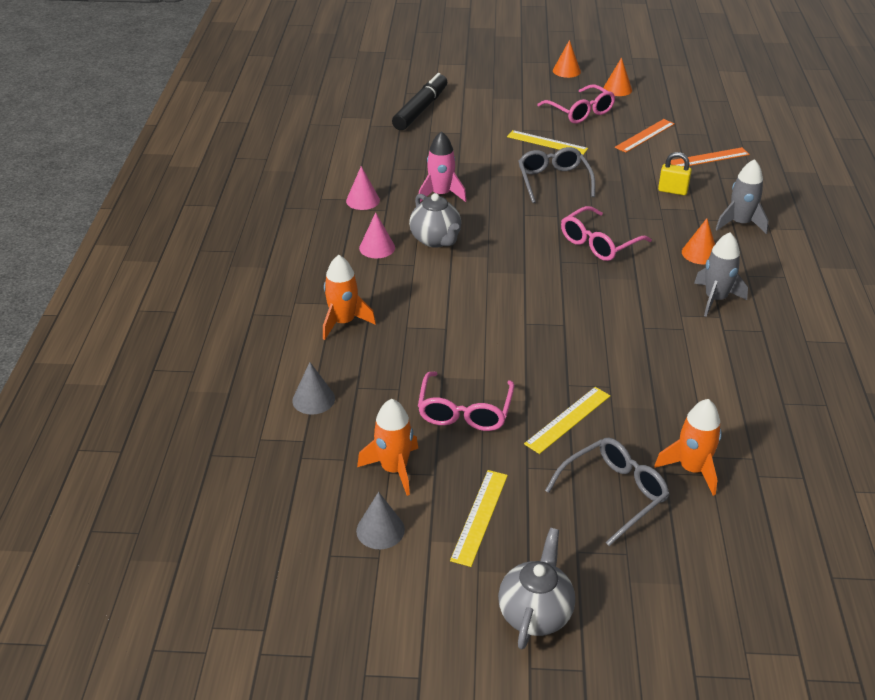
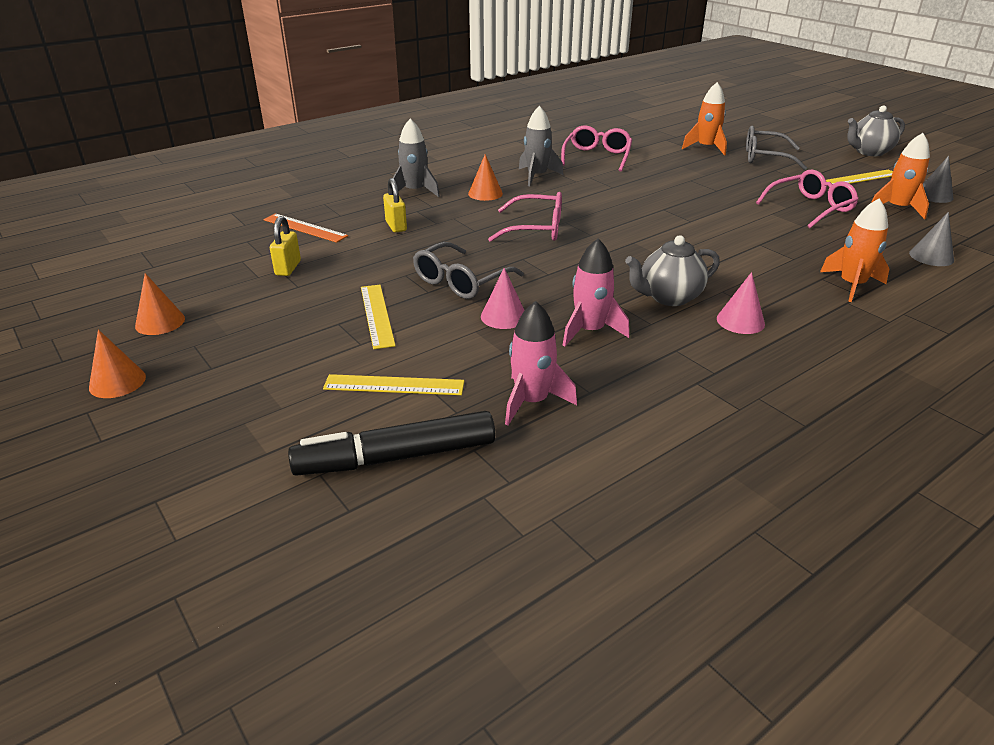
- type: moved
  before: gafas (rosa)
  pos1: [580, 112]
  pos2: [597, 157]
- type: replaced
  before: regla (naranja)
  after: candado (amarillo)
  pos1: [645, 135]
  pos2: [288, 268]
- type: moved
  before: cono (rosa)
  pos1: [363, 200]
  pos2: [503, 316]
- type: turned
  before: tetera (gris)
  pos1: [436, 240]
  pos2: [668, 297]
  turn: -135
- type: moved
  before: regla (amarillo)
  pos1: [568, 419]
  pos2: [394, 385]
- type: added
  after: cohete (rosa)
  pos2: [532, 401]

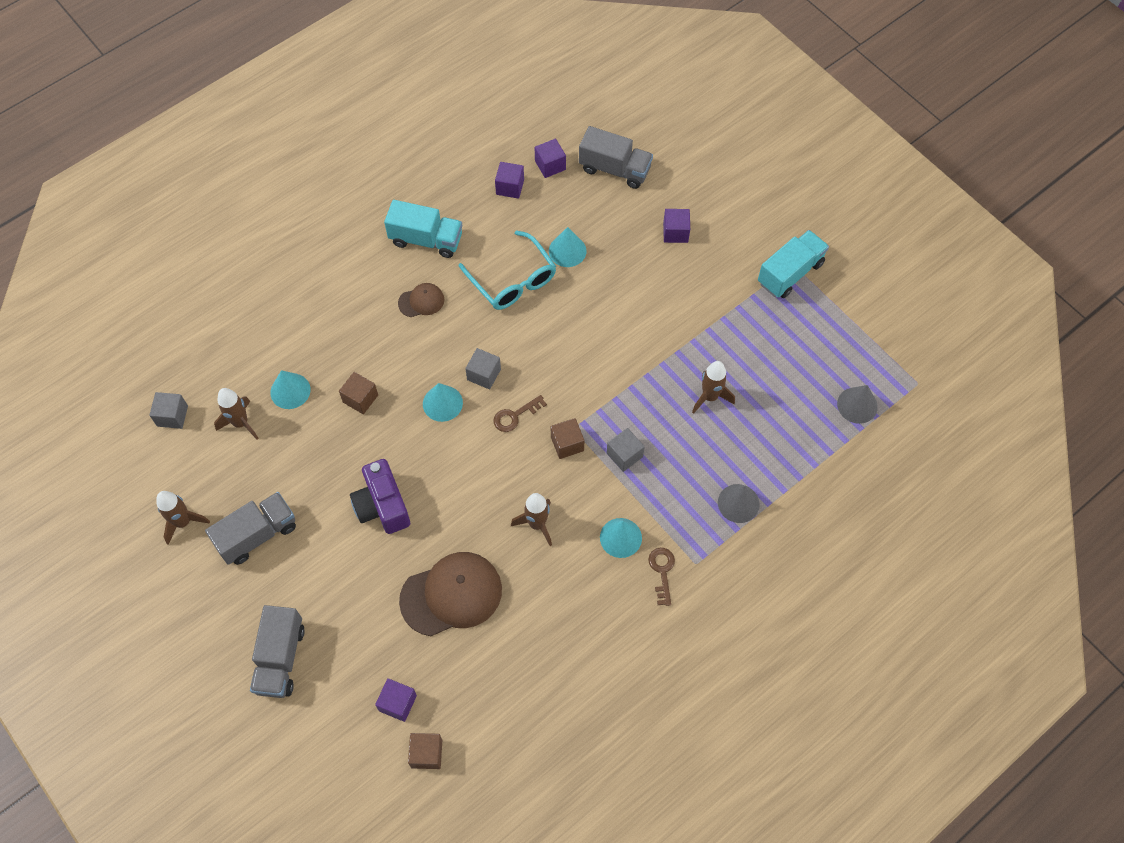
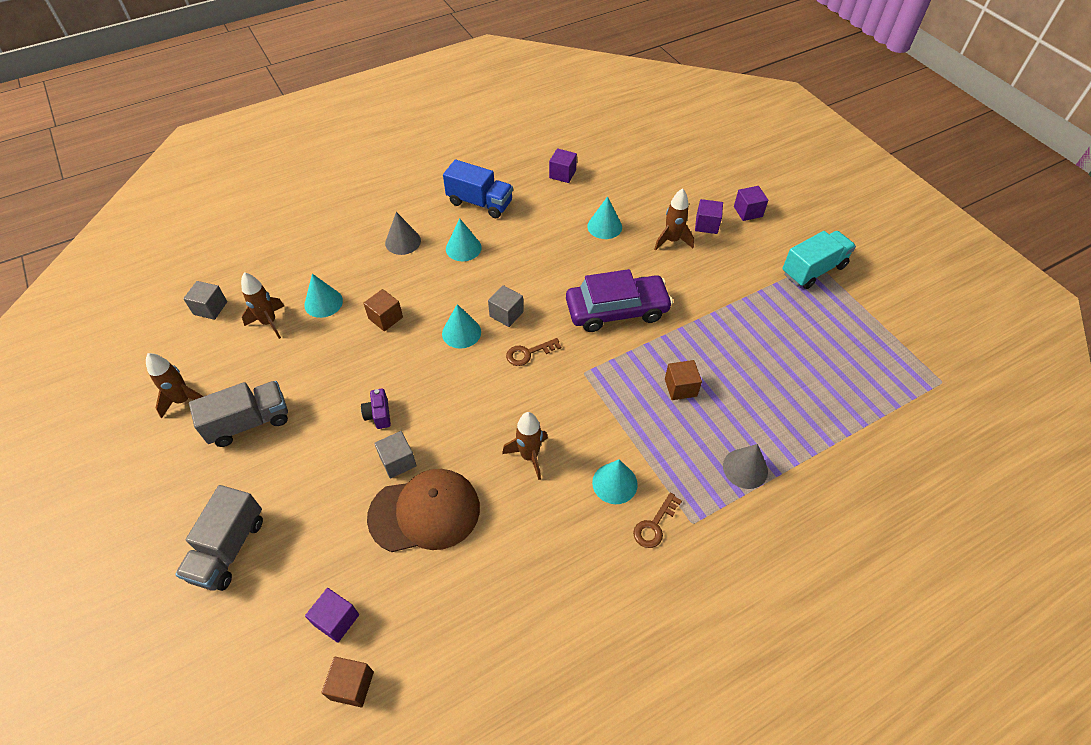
- type: removed
  before: camión (gris)
  pos1: [614, 169]
- type: moved
  before: cubo (morado)
  pos1: [550, 165]
  pos2: [748, 211]
- type: recoloured
  before: camión (turquesa)
  after: camión (azul)
  pos1: [426, 239]
  pos2: [480, 203]
- type: removed
  before: gafas (turquesa)
  pos1: [512, 280]
- type: replaced
  before: gorra (marrón)
  after: cono (turquesa)
  pos1: [421, 301]
  pos2: [463, 248]
- type: moved
  before: cohete (marrón)
  pos1: [710, 397]
  pos2: [672, 241]
- type: moved
  before: cono (gris)
  pos1: [857, 405]
  pos2: [403, 241]
- type: moved
  before: cubo (marrón)
  pos1: [567, 444]
  pos2: [680, 387]
- type: moved
  before: cubo (gris)
  pos1: [624, 455]
  pos2: [398, 461]
- type: resized
  before: cámara (morado)
  pos1: [382, 506]
  pos2: [378, 415]
  scale: 0.53
- type: turned
  before: llave (marrón)
  pos1: [662, 571]
  pos2: [654, 525]
  turn: -150
- type: added
  after: coche (morado)
  pos2: [617, 310]

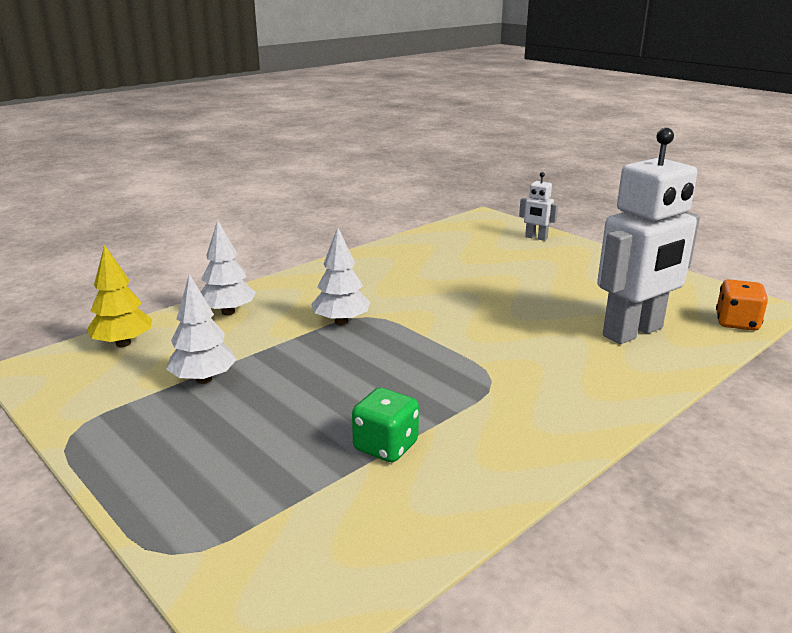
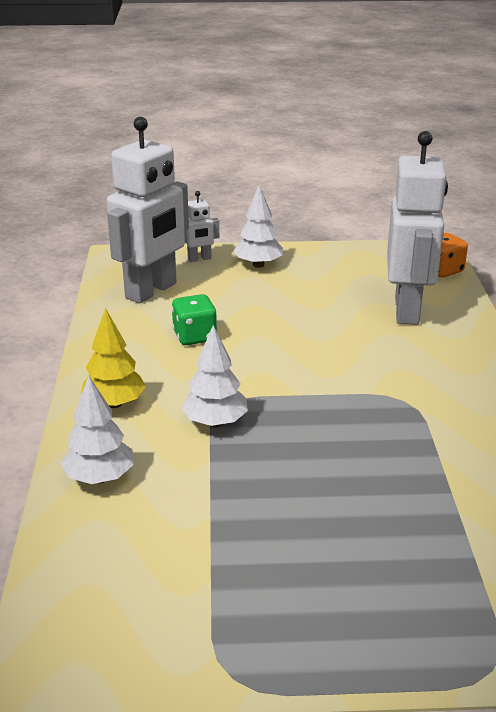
- type: moved
  before: árbol (amarillo)
  pos1: [123, 343]
  pos2: [114, 403]
- type: moved
  before: árbol (blanco)
  pos1: [203, 379]
  pos2: [258, 265]
- type: moved
  before: dado (verde)
  pos1: [386, 446]
  pos2: [195, 336]
- type: added
  after: robot (blanco)
  pos2: [151, 291]

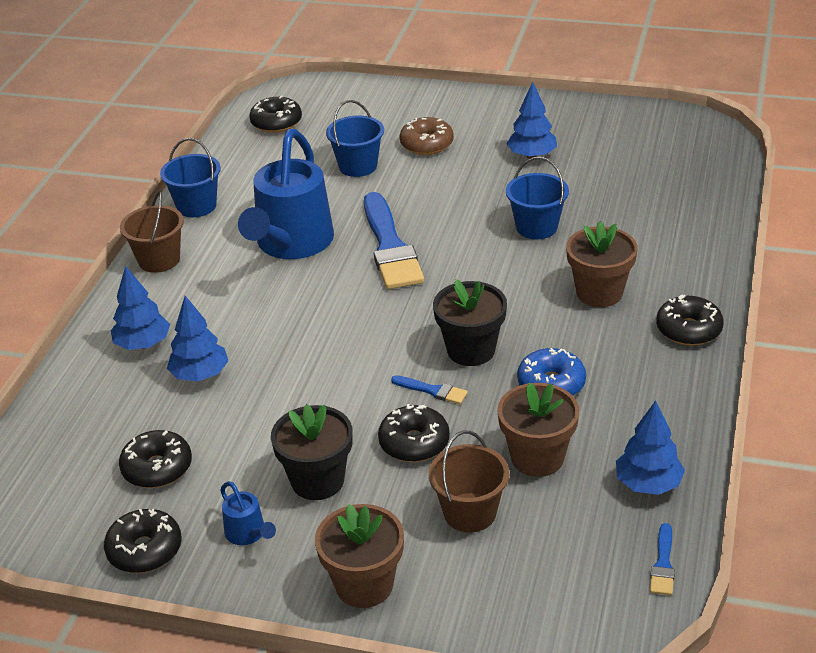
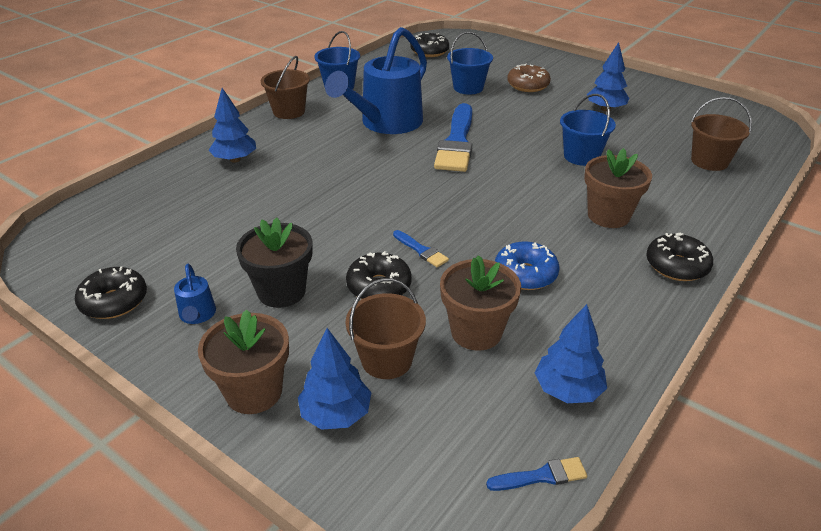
- type: removed
  before: maceta (negro)
  pos1: [471, 350]
- type: moved
  before: árbol (azul)
  pos1: [200, 375]
  pos2: [336, 414]
- type: removed
  before: rosquilla (negro)
  pos1: [157, 468]
- type: turned
  before: pincel (azul)
  pos1: [663, 564]
  pos2: [541, 476]
  turn: -135
- type: added
  after: balde (marrón)
  pos2: [709, 161]

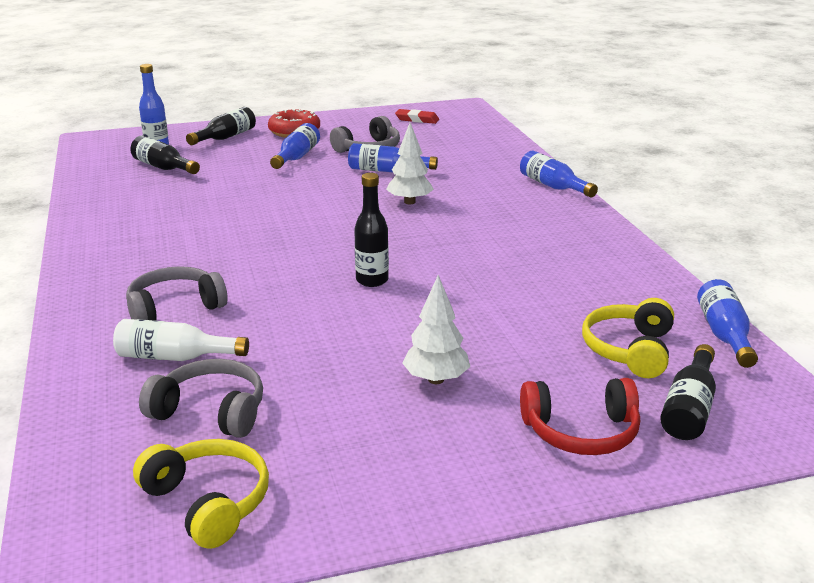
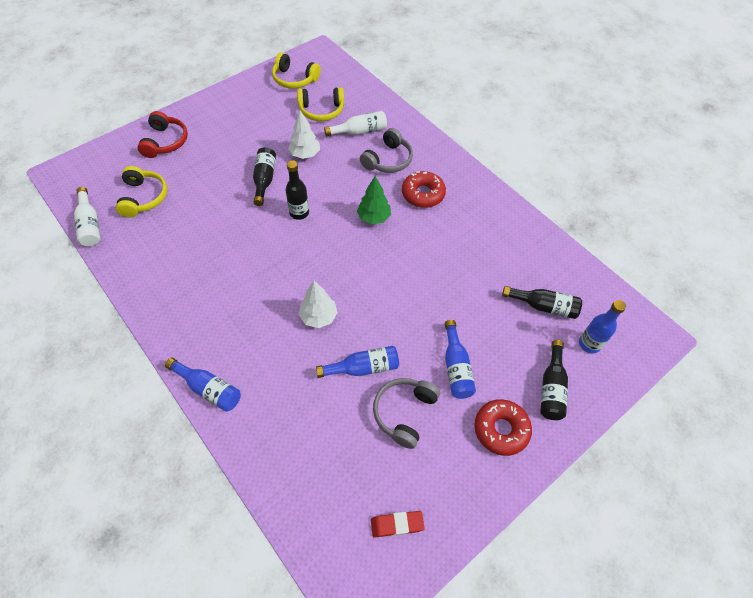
- type: moved
  before: árbol (blanco)
  pos1: [436, 379]
  pos2: [305, 154]
- type: recoloured
  before: botella (azul)
  after: botella (blanco)
  pos1: [724, 335]
  pos2: [90, 225]
- type: moved
  before: botella (negro)
  pos1: [689, 408]
  pos2: [264, 180]
- type: recoloured
  before: auriculares (gris)
  after: auriculares (amarillo)
  pos1: [211, 411]
  pos2: [321, 110]
- type: turned
  before: auriculares (rojo)
  pos1: [581, 432]
  pos2: [165, 142]
  turn: 120
- type: added
  after: rosquilla (rojo)
  pos2: [423, 194]
- type: added
  after: árbol (verde)
  pos2: [374, 217]

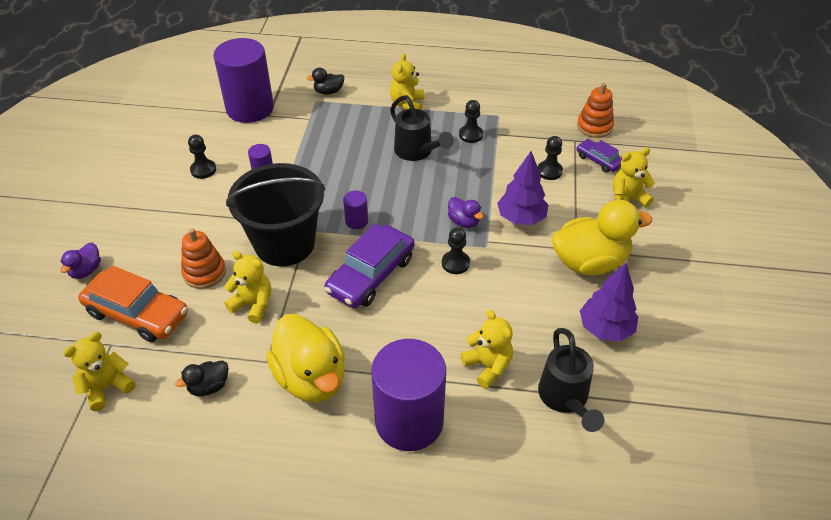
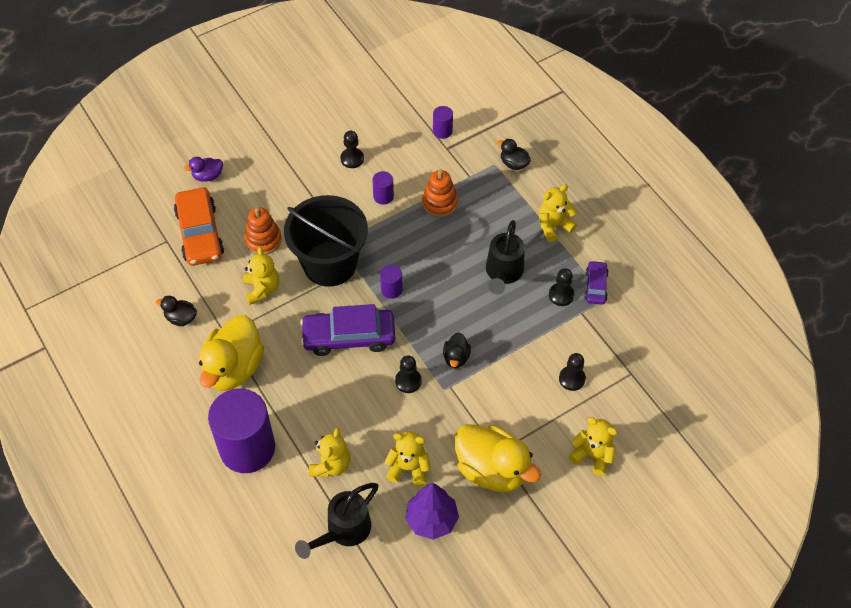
- type: resized
  before: cilindro (morado)
  pos1: [250, 108]
  pos2: [442, 131]
  scale: 0.42
- type: moved
  before: juguete apilable (naranja)
  pos1: [594, 126]
  pos2: [439, 203]
- type: moved
  before: coche (morado)
  pos1: [598, 160]
  pos2: [595, 286]
- type: removed
  before: árbol (morado)
  pos1: [521, 218]
- type: recoloured
  before: pato (morado)
  after: pato (negro)
  pos1: [464, 221]
  pos2: [456, 357]
- type: moved
  before: osito (amarillo)
  pos1: [107, 387]
  pos2: [408, 468]

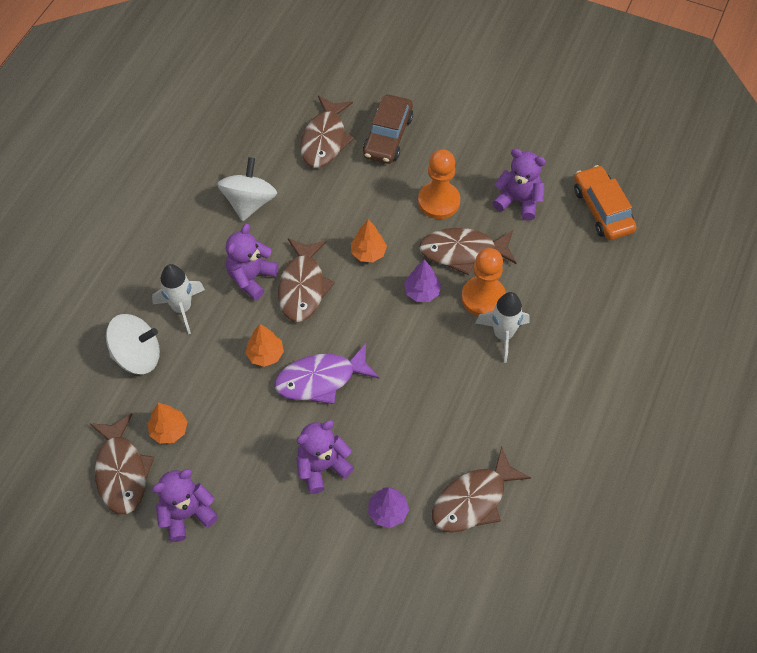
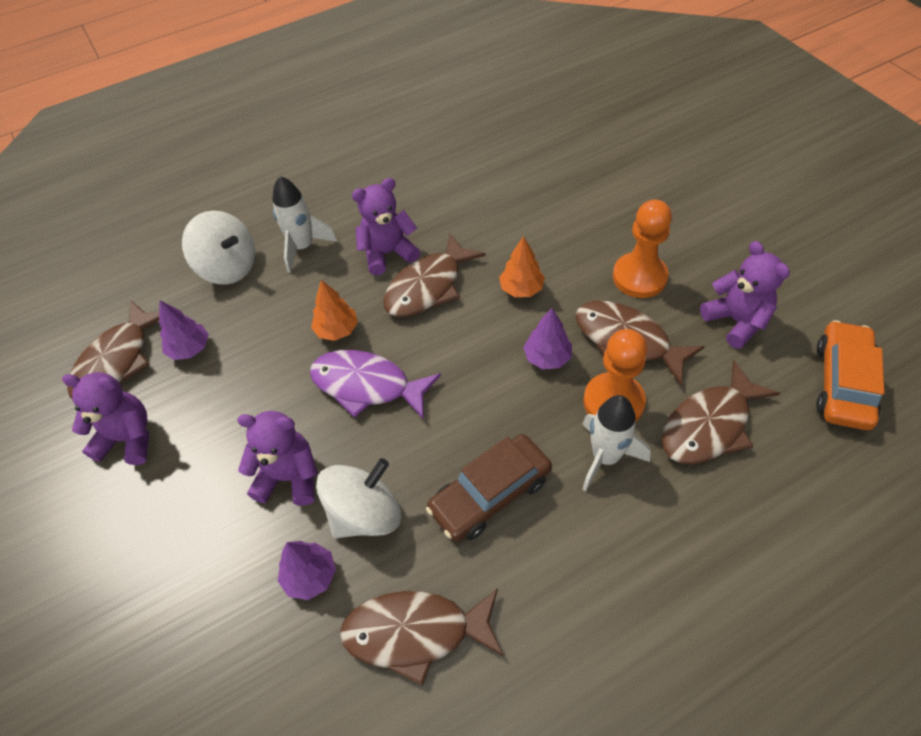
- type: moved
  before: pez (marrón)
  pos1: [325, 140]
  pos2: [709, 425]
- type: moved
  before: coche (marrón)
  pos1: [388, 136]
  pos2: [490, 494]
- type: moved
  before: peonza (blanco)
  pos1: [249, 202]
  pos2: [365, 514]
- type: recoloured
  before: árbol (naranja)
  after: árbol (morado)
  pos1: [169, 430]
  pos2: [190, 349]

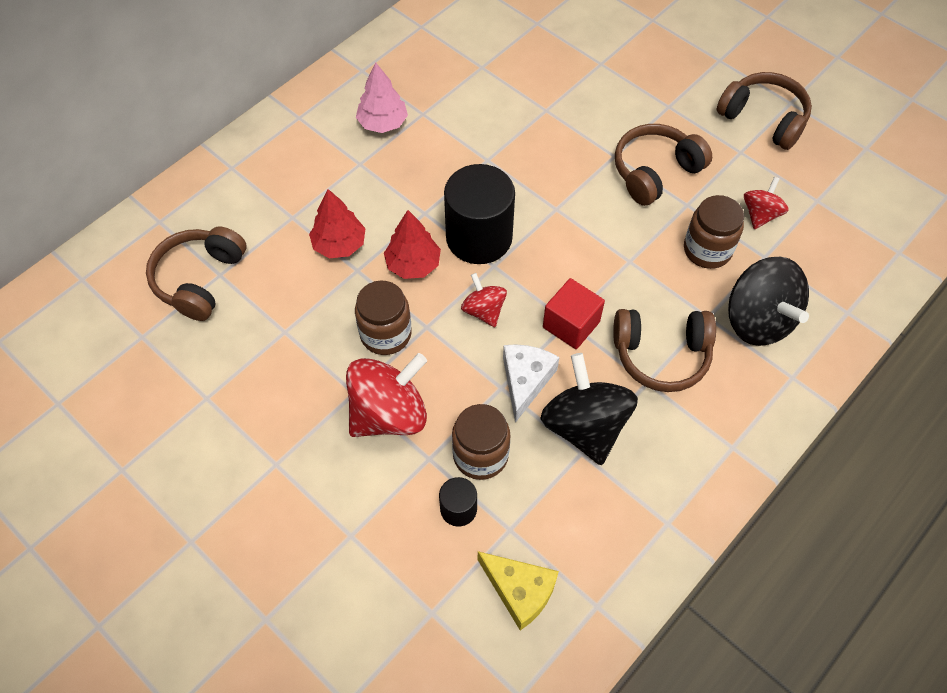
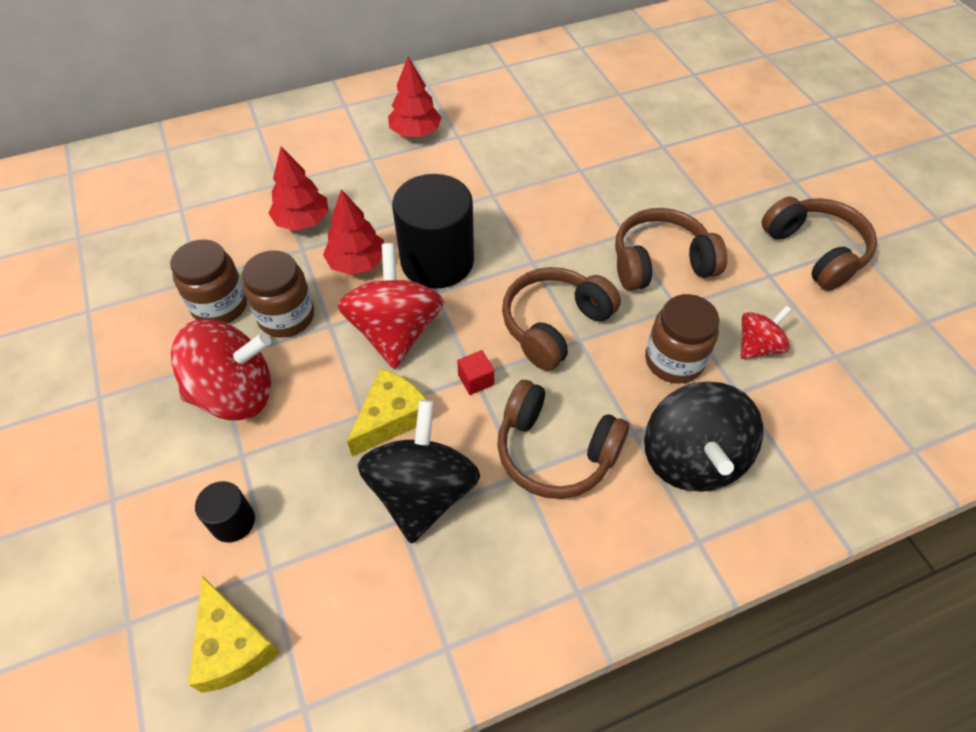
- type: recoloured
  before: árbol (rosa)
  after: árbol (rojo)
  pos1: [383, 123]
  pos2: [415, 133]
- type: moved
  before: auriculares (marrón)
  pos1: [200, 279]
  pos2: [555, 325]
- type: resized
  before: peonza (rojo)
  pos1: [484, 310]
  pos2: [395, 331]
  scale: 1.84
- type: resized
  before: cubo (rojo)
  pos1: [571, 324]
  pos2: [476, 380]
  scale: 0.56
- type: recoloured
  before: queso (blanco)
  after: queso (amarillo)
  pos1: [525, 381]
  pos2: [391, 418]
- type: moved
  before: tarro (marrón)
  pos1: [480, 455]
  pos2: [220, 306]

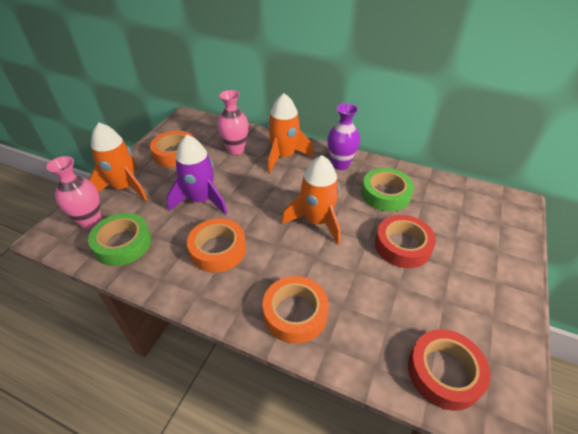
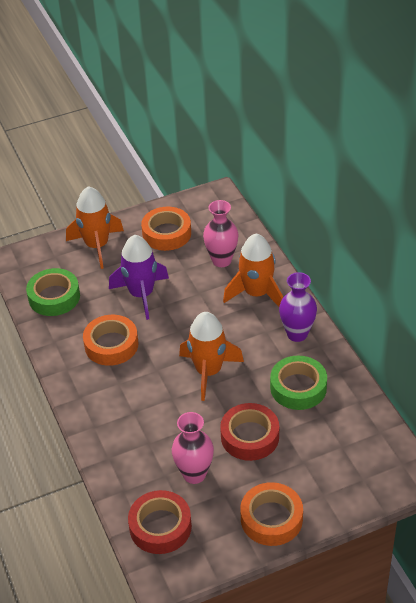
- type: moved
  before: florero (rosa)
  pos1: [91, 221]
  pos2: [194, 474]
- type: moved
  before: cinta adhesiva (naranja)
  pos1: [295, 313]
  pos2: [271, 519]

